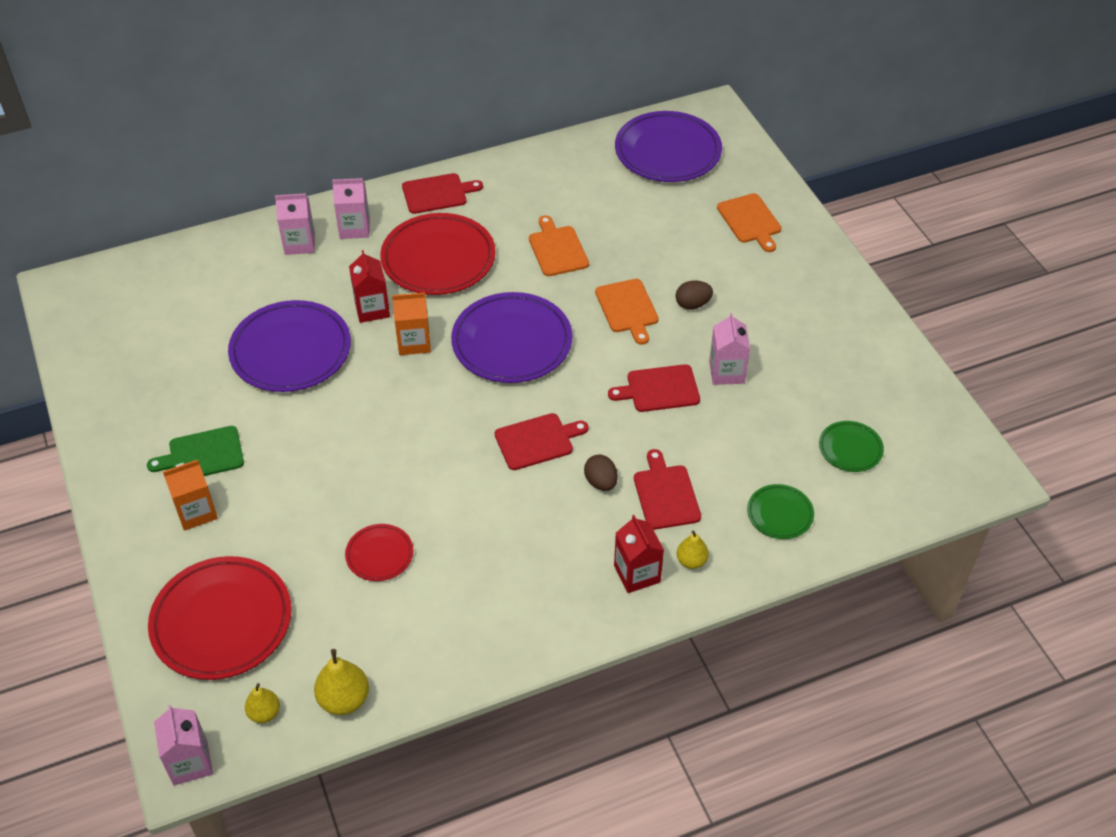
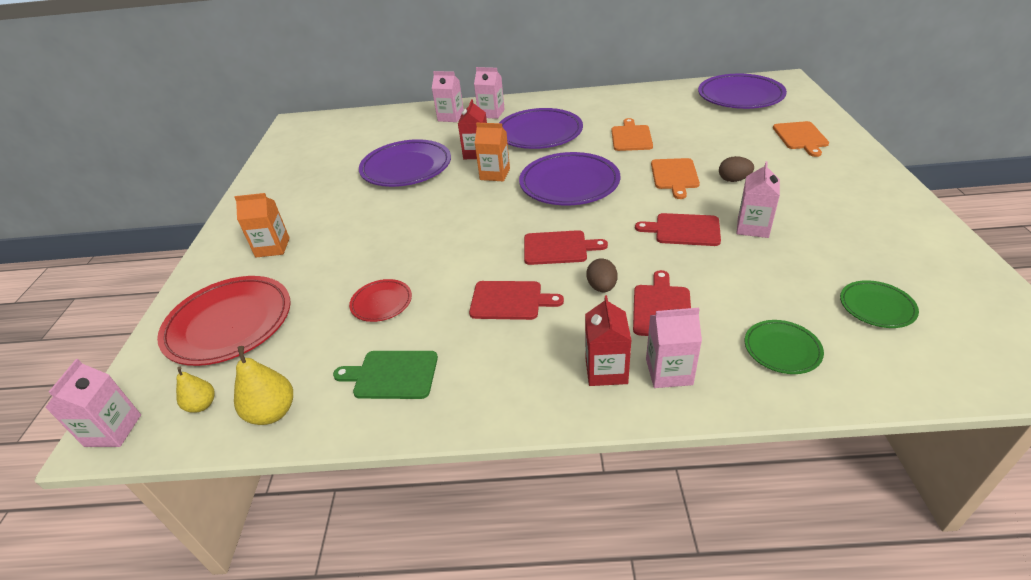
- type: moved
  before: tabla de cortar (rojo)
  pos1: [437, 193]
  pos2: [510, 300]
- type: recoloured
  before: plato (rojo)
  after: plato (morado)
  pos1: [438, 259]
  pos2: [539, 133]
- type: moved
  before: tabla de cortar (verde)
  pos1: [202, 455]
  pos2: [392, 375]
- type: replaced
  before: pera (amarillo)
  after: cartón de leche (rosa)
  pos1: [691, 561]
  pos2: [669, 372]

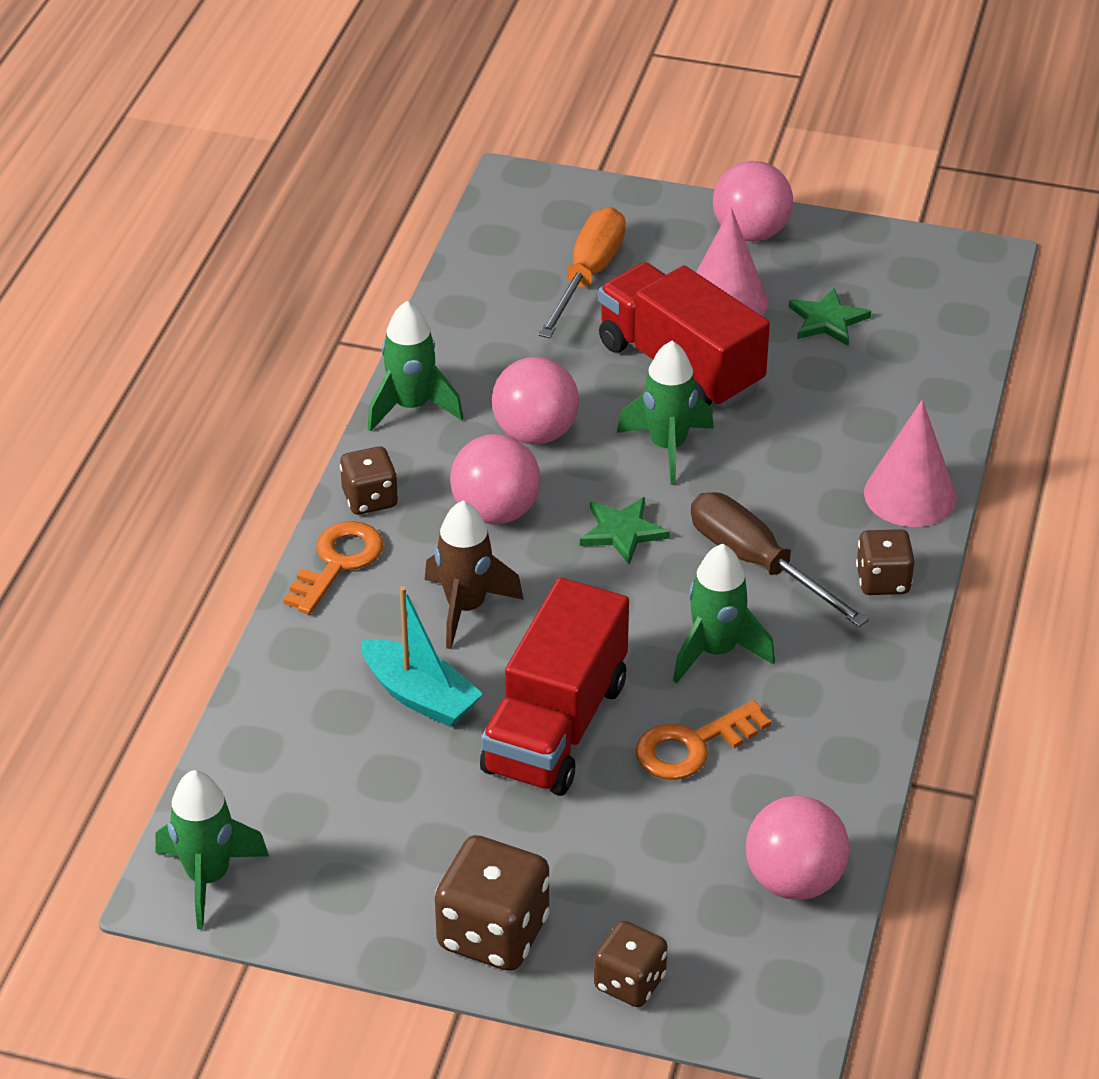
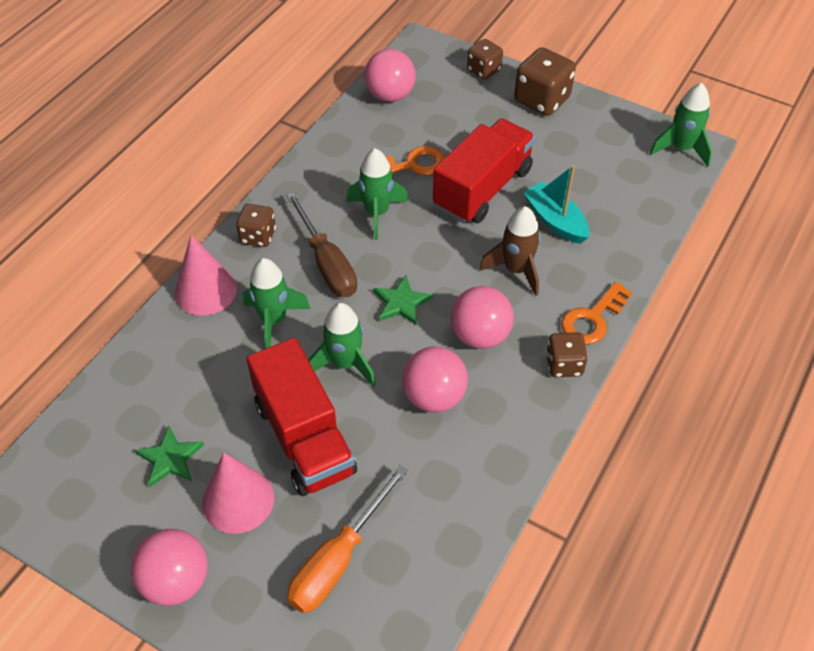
- type: moved
  before: cohete (verde)
  pos1: [411, 407]
  pos2: [274, 320]

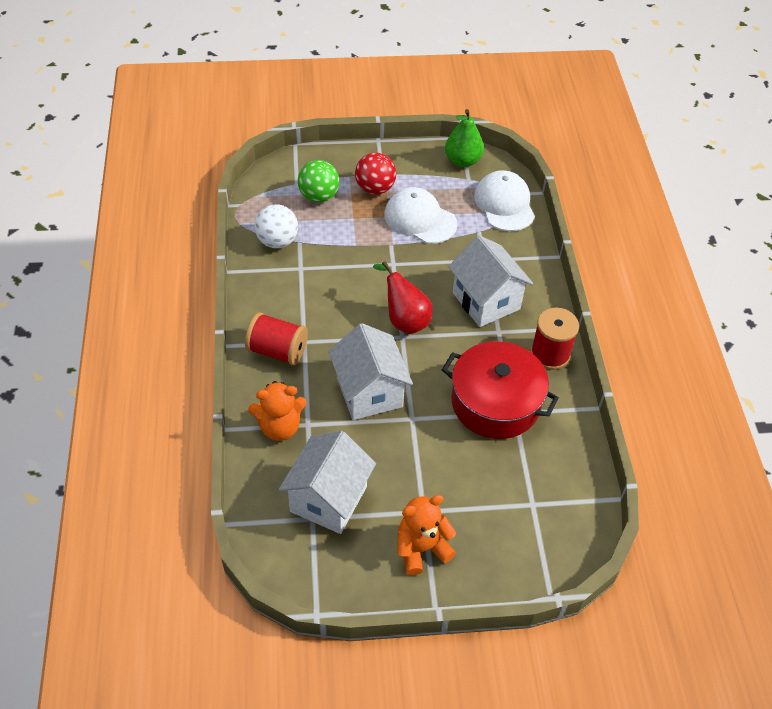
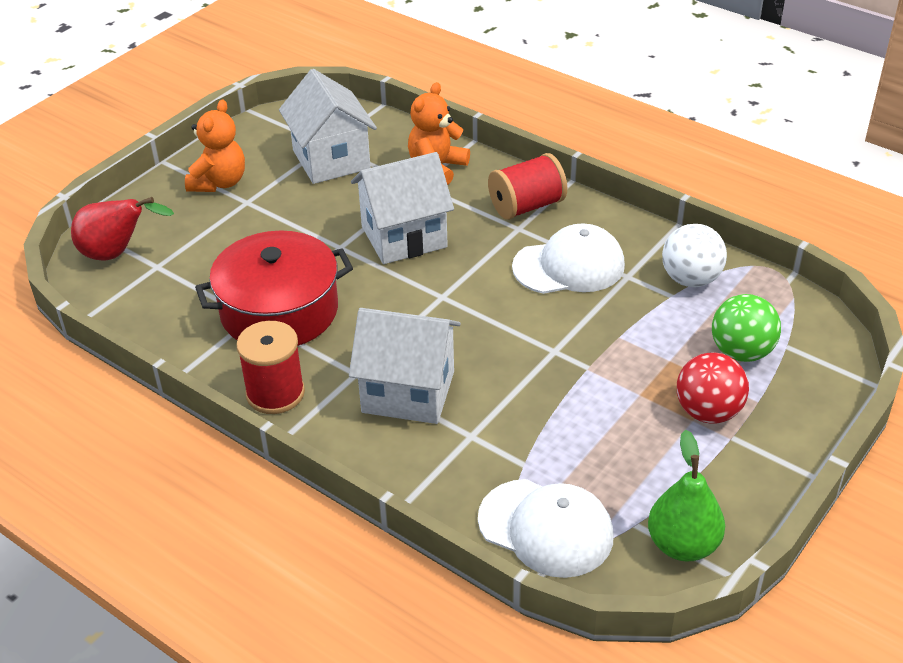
- type: moved
  before: gorra (blanco)
  pos1: [420, 219]
  pos2: [569, 266]
- type: moved
  before: pera (rojo)
  pos1: [404, 319]
  pos2: [117, 253]
- type: turned
  before: casa (blanco)
  pos1: [369, 392]
  pos2: [404, 237]
  turn: -45

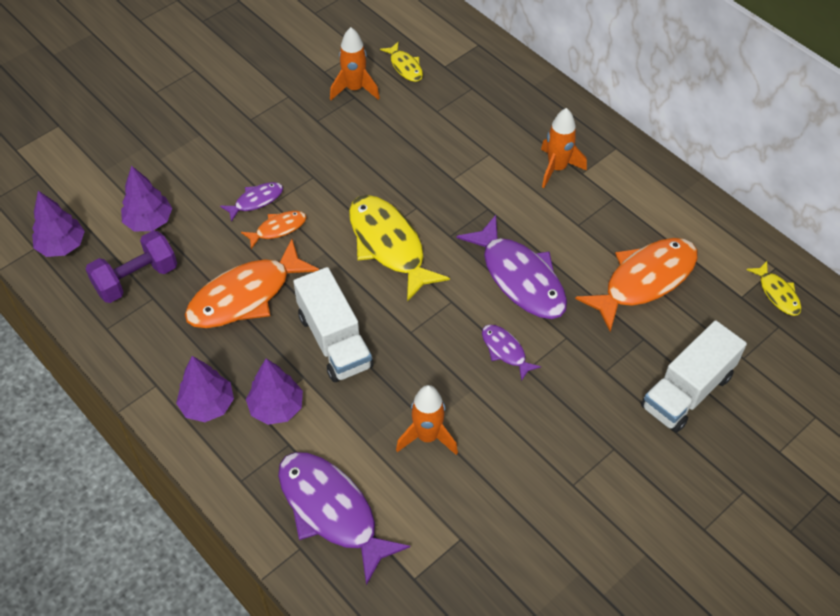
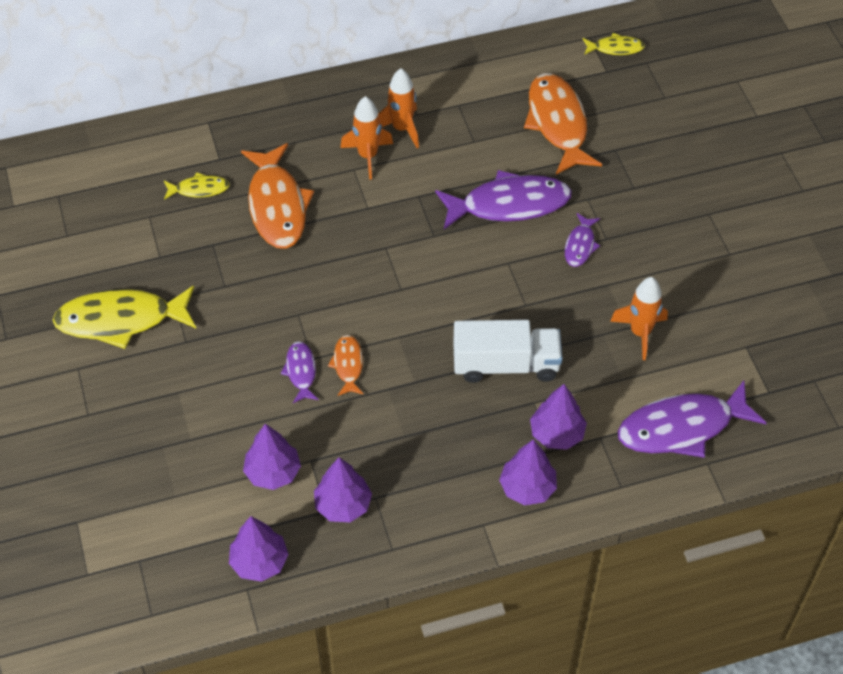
- type: moved
  before: cohete (naranja)
  pos1: [354, 89]
  pos2: [368, 156]
- type: moved
  before: pez (amarillo)
  pos1: [389, 245]
  pos2: [121, 320]
- type: replaced
  before: mancuerna (morado)
  after: árbol (morado)
  pos1: [136, 279]
  pos2: [343, 505]
- type: moved
  before: pez (naranja)
  pos1: [245, 296]
  pos2: [277, 206]
- type: removed
  before: camión (blanco)
  pos1: [687, 391]
- type: turned
  before: pez (morado)
  pos1: [505, 351]
  pos2: [580, 245]
  turn: -60

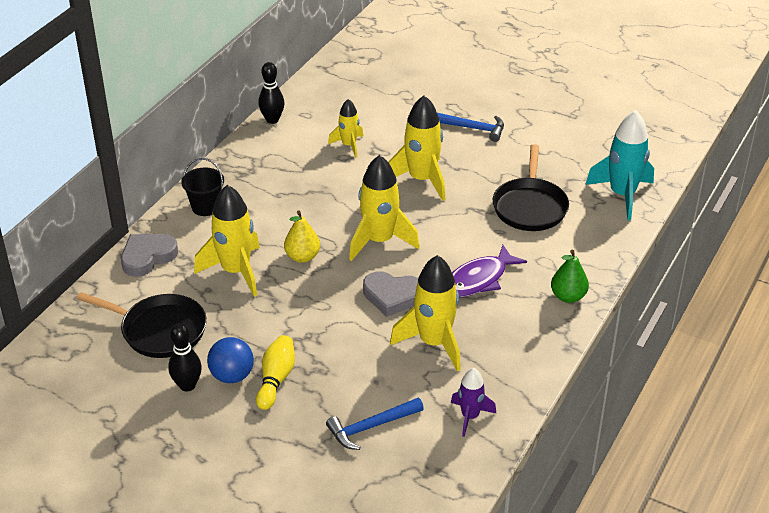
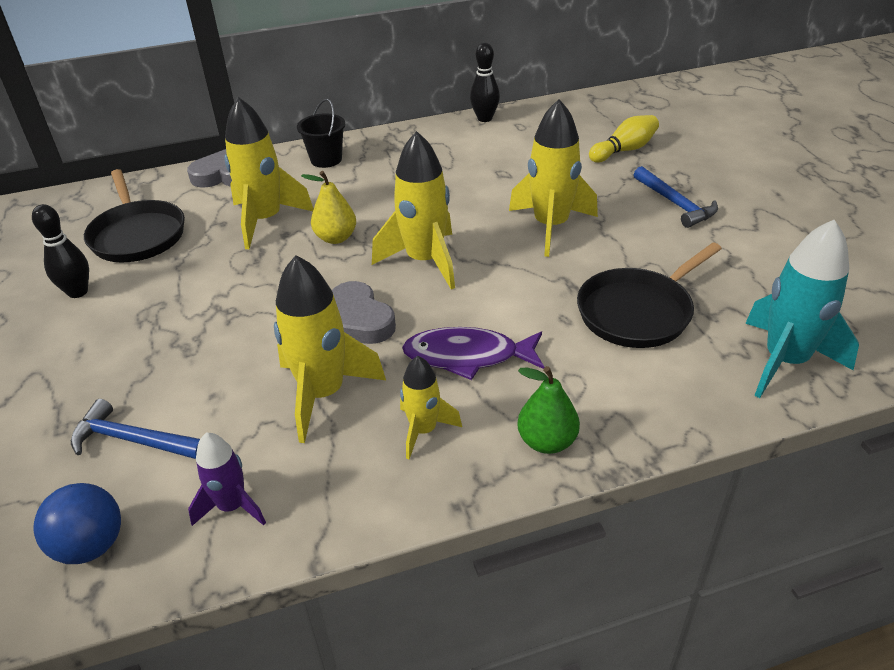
- type: moved
  before: cohete (amarillo)
  pos1: [349, 145]
  pos2: [423, 430]
- type: moved
  before: bolo (amarillo)
  pos1: [276, 379]
  pos2: [624, 150]
- type: moved
  before: pelota (azul)
  pos1: [232, 376]
  pos2: [91, 545]

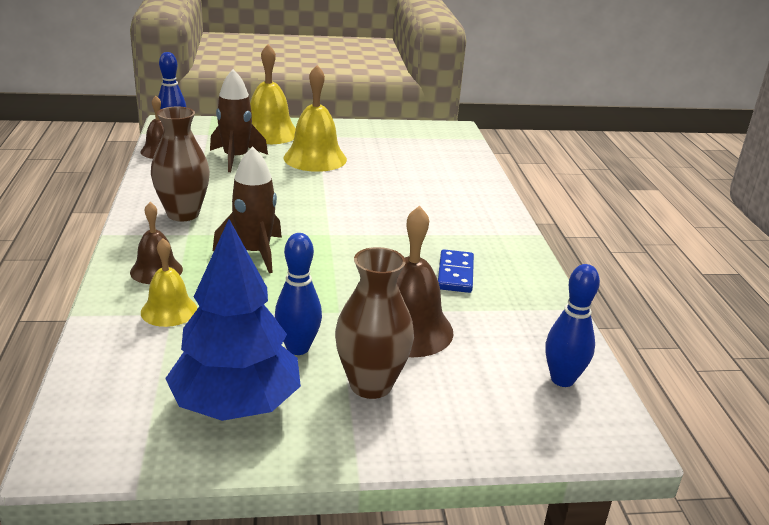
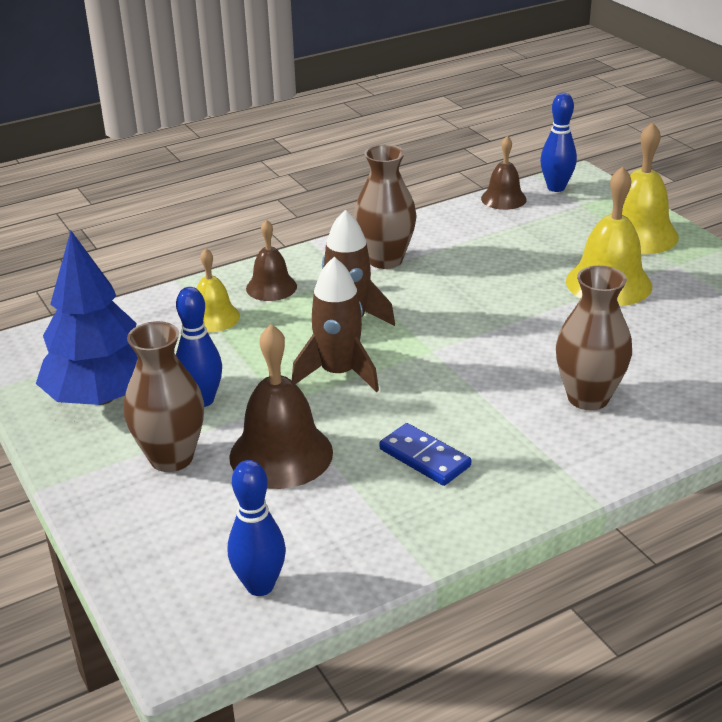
- type: moved
  before: cohete (marrón)
  pos1: [236, 158]
  pos2: [338, 373]
- type: turned
  before: ficha de dominó (azul)
  pos1: [455, 274]
  pos2: [424, 458]
  turn: 60
- type: added
  after: florero (marrón)
  pos2: [588, 398]

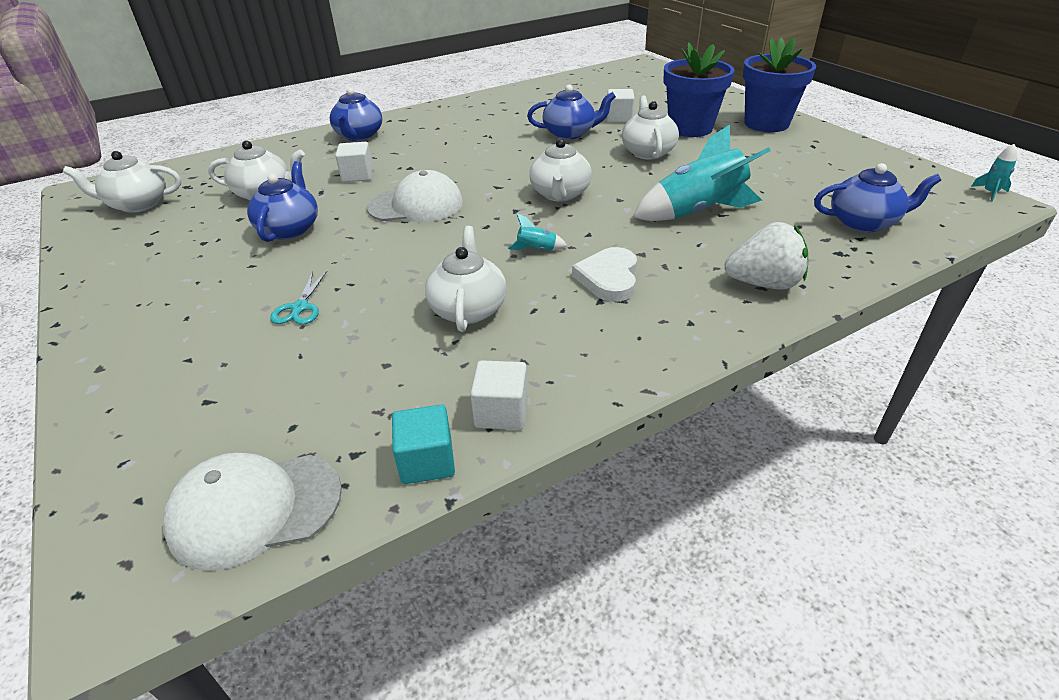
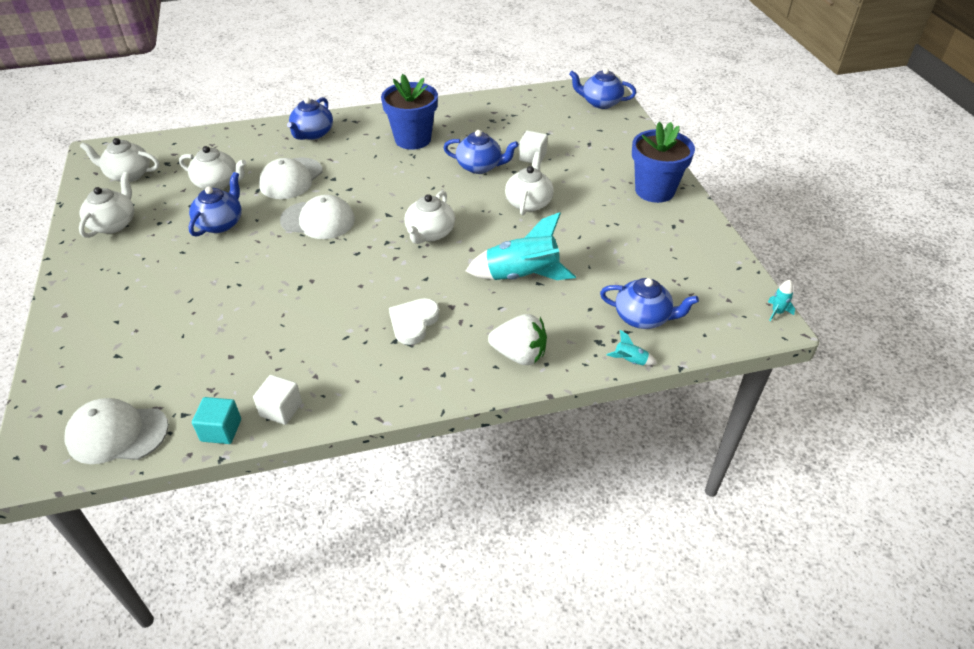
- type: moved
  before: maceta (azul)
  pos1: [690, 128]
  pos2: [413, 139]
- type: replaced
  before: cubo (blanco)
  after: gorra (blanco)
  pos1: [357, 175]
  pos2: [291, 179]
- type: moved
  before: cohete (turquesa)
  pos1: [536, 250]
  pos2: [630, 361]
- type: moved
  before: tetera (blanco)
  pos1: [468, 309]
  pos2: [114, 224]
- type: removed
  before: tijeras (turquesa)
  pos1: [300, 308]
- type: added
  after: tetera (azul)
  pos2: [600, 103]

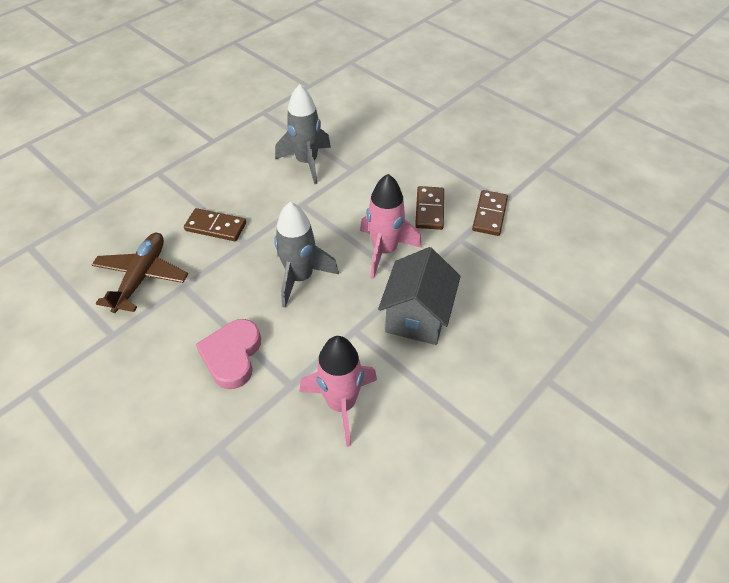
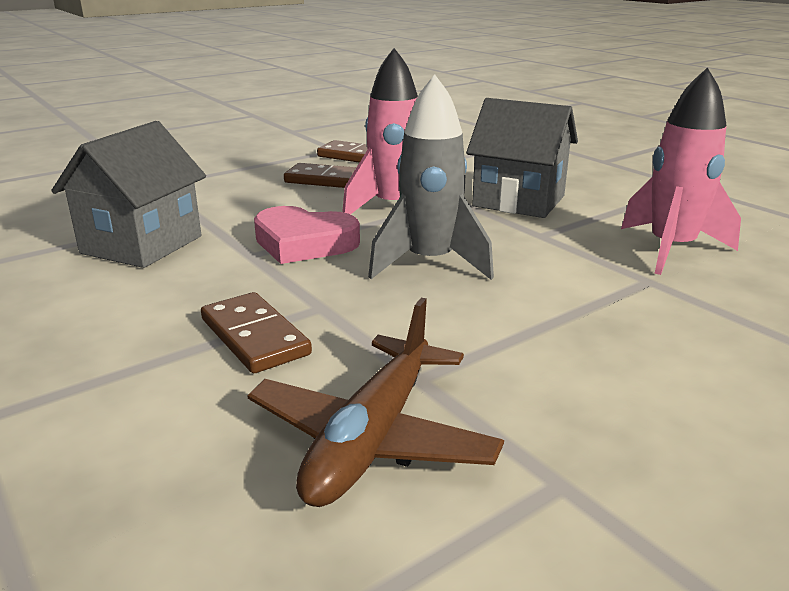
- type: replaced
  before: cohete (gris)
  after: casa (gris)
  pos1: [307, 162]
  pos2: [142, 245]
- type: turned
  before: ficha de dominó (marrón)
  pos1: [215, 227]
  pos2: [255, 336]
  turn: -60
- type: turned
  before: avión (marrón)
  pos1: [142, 277]
  pos2: [372, 438]
  turn: -90
- type: moved
  before: corazón (rosa)
  pos1: [232, 356]
  pos2: [304, 243]

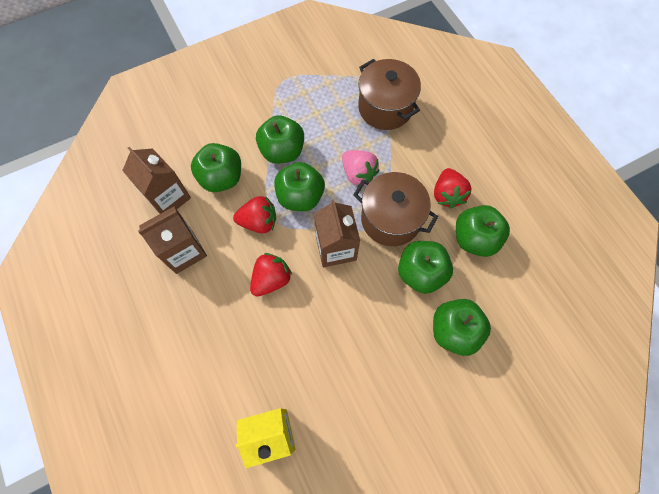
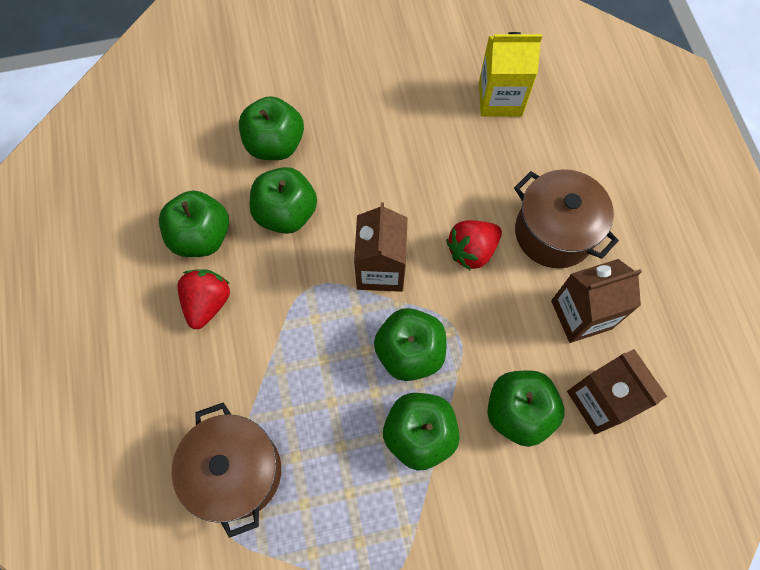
- type: removed
  before: fresa (rosa)
  pos1: [358, 174]
- type: moved
  before: olla (marrón)
  pos1: [390, 219]
  pos2: [554, 232]
- type: removed
  before: fresa (rojo)
  pos1: [259, 222]

